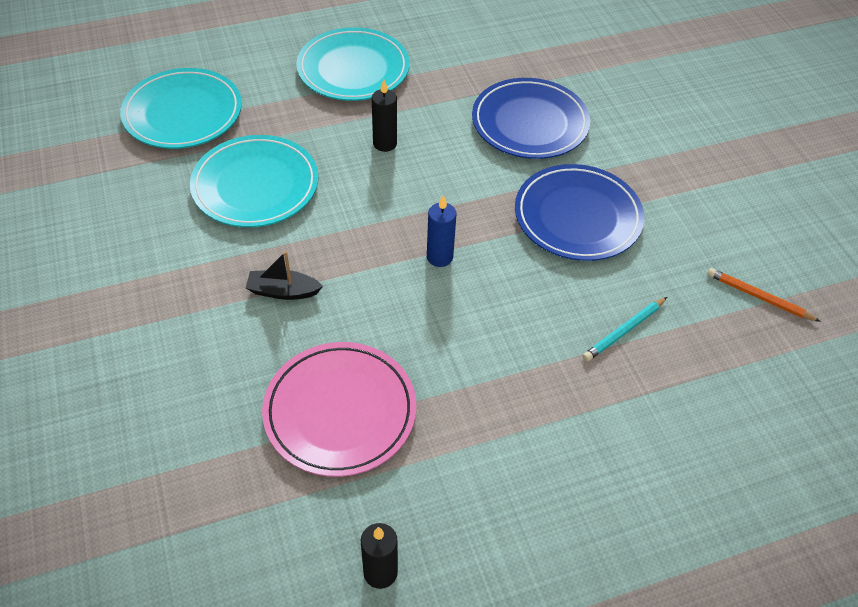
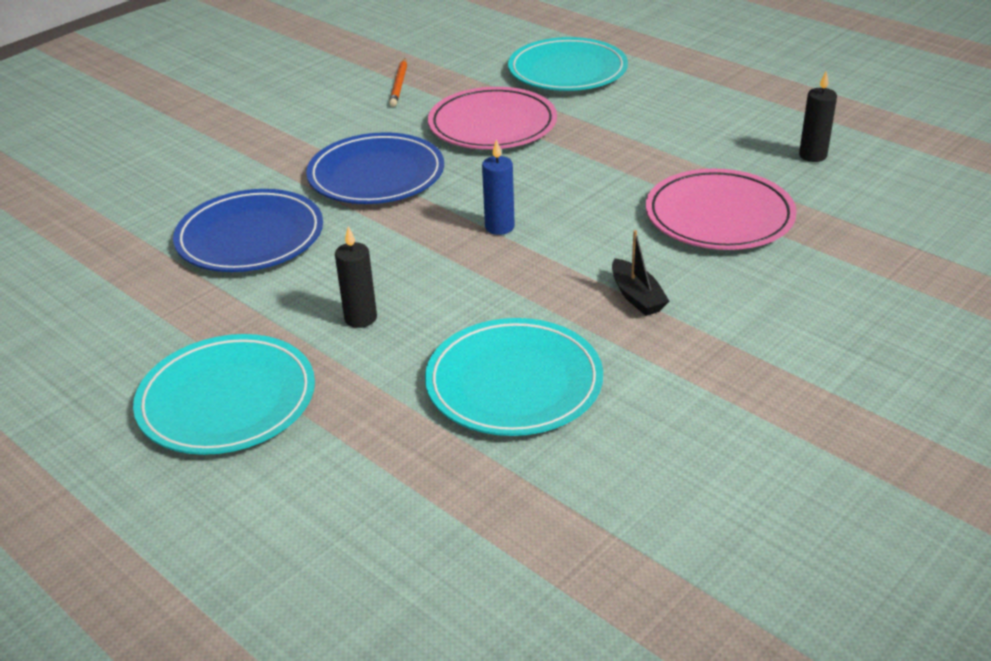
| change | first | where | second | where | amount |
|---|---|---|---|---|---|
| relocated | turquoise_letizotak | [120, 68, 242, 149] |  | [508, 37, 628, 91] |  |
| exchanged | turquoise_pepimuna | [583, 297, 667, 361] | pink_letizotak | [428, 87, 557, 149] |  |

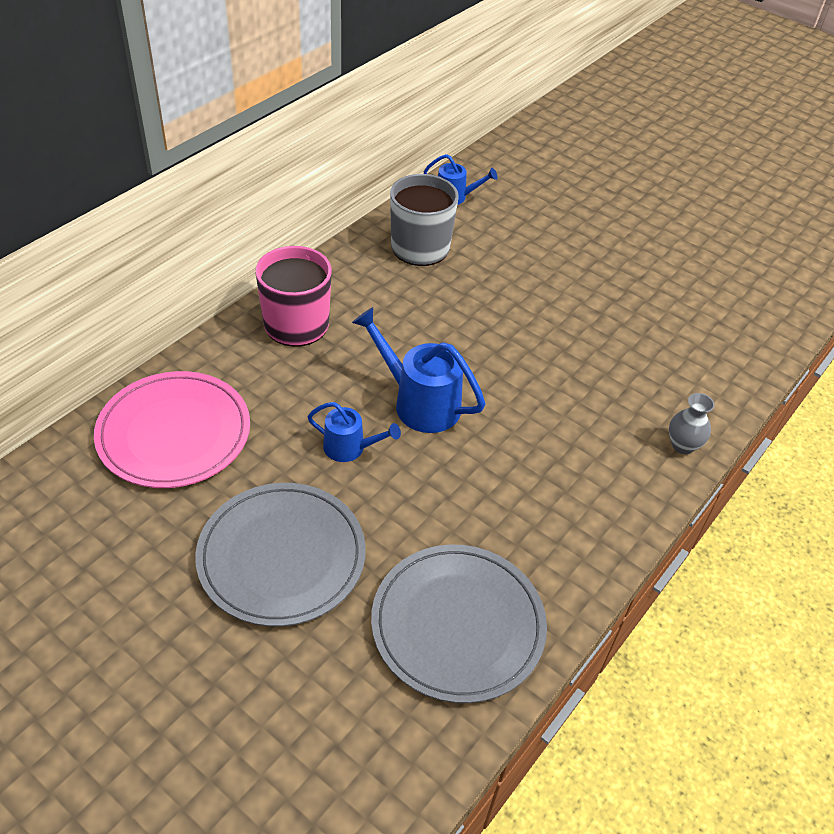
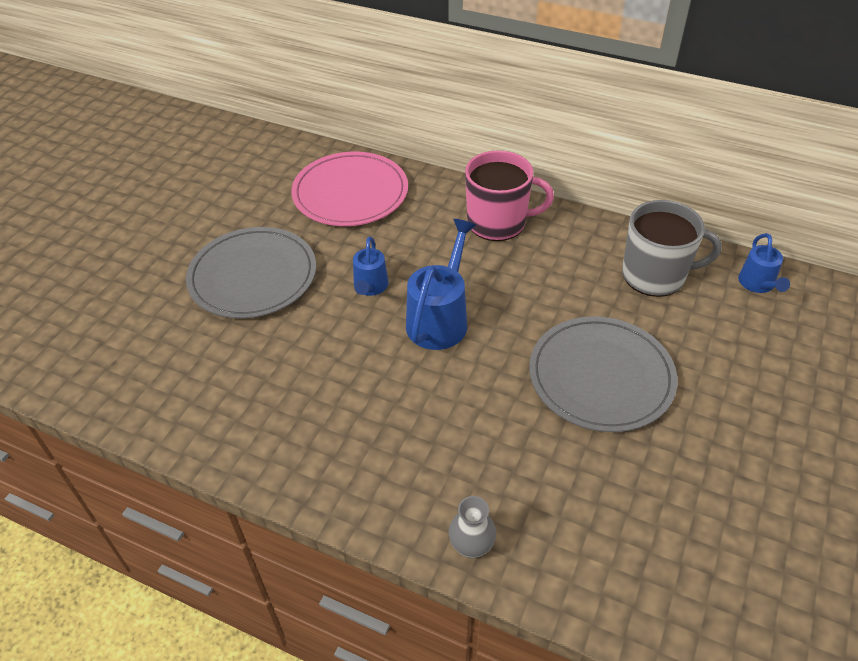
| change | first | where | second | where | amount |
|---|---|---|---|---|---|
| relocated | grey_letizotak | [371, 544, 547, 703] |  | [529, 316, 677, 432] |  |

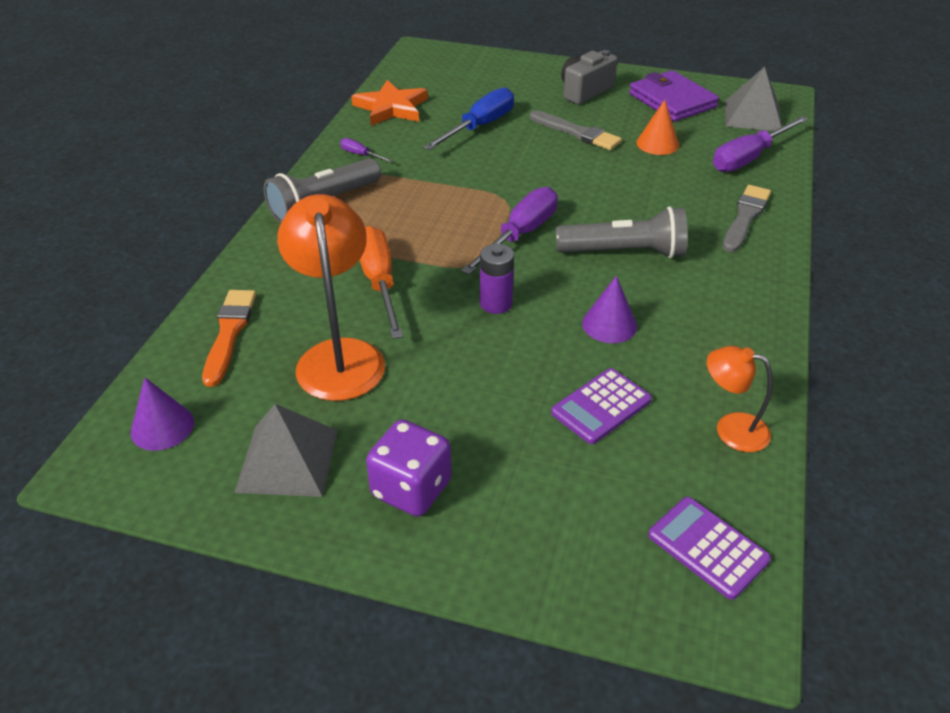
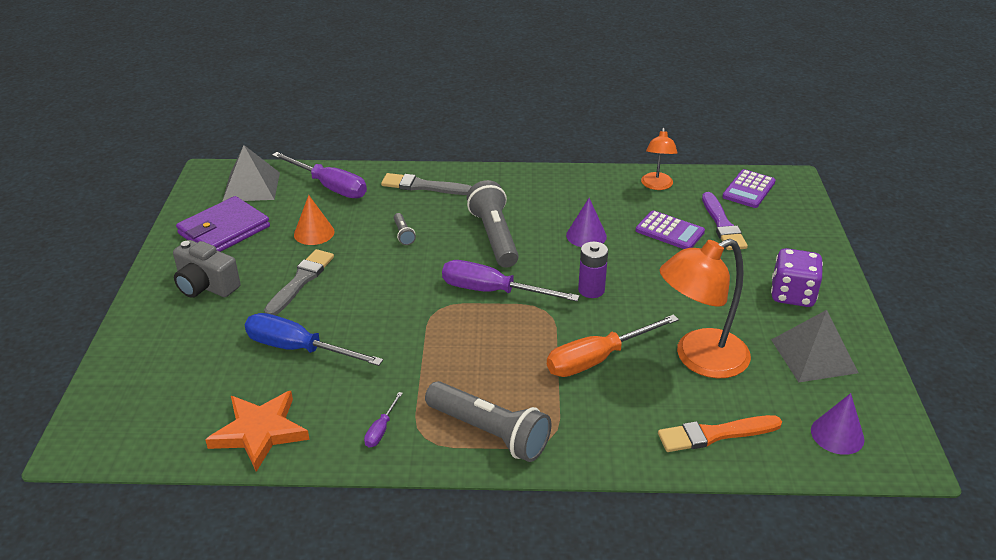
| change | first | where | second | where | amount |
|---|---|---|---|---|---|
| appeared |  |  | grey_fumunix | [394, 213, 416, 245] |  |
| appeared |  |  | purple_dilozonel | [702, 192, 748, 250] |  |

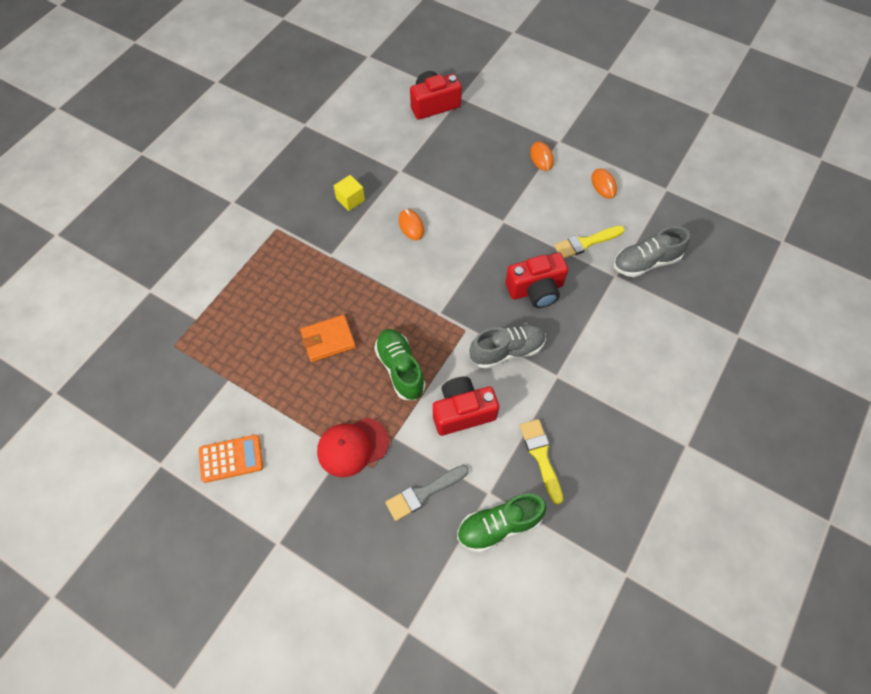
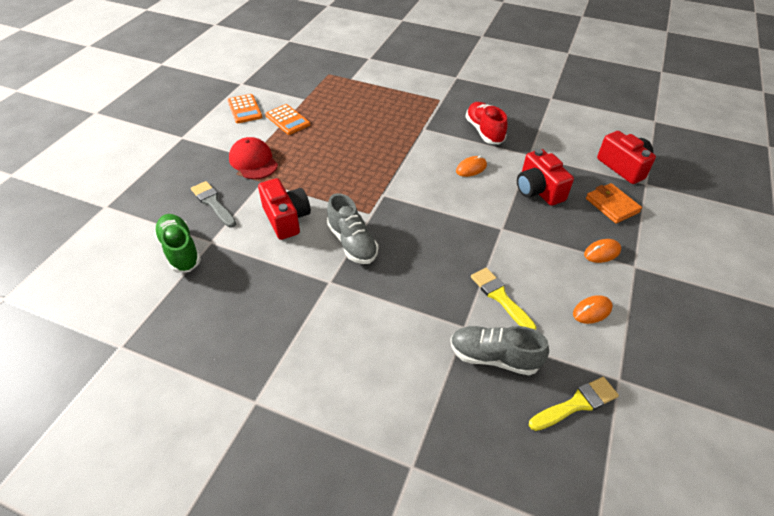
| change | first | where | second | where | amount |
|---|---|---|---|---|---|
| relocated | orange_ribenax | [300, 315, 356, 362] |  | [586, 183, 642, 224] |  |
| exchanged | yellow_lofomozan | [334, 175, 365, 211] | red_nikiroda | [465, 102, 508, 144] |  |
| missing | green_nikiroda | [374, 329, 426, 400] |  |  |  |
| relocated | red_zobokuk | [505, 253, 568, 308] |  | [517, 149, 574, 206] |  |
| relocated | yellow_dilozonel | [520, 419, 563, 505] |  | [529, 377, 619, 431] |  |
| spun | grey_nikiroda | [614, 226, 690, 277] |  | [450, 326, 549, 375] | 45 degrees counterclockwise |
| appeared |  |  | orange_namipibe | [265, 104, 310, 135] |  |

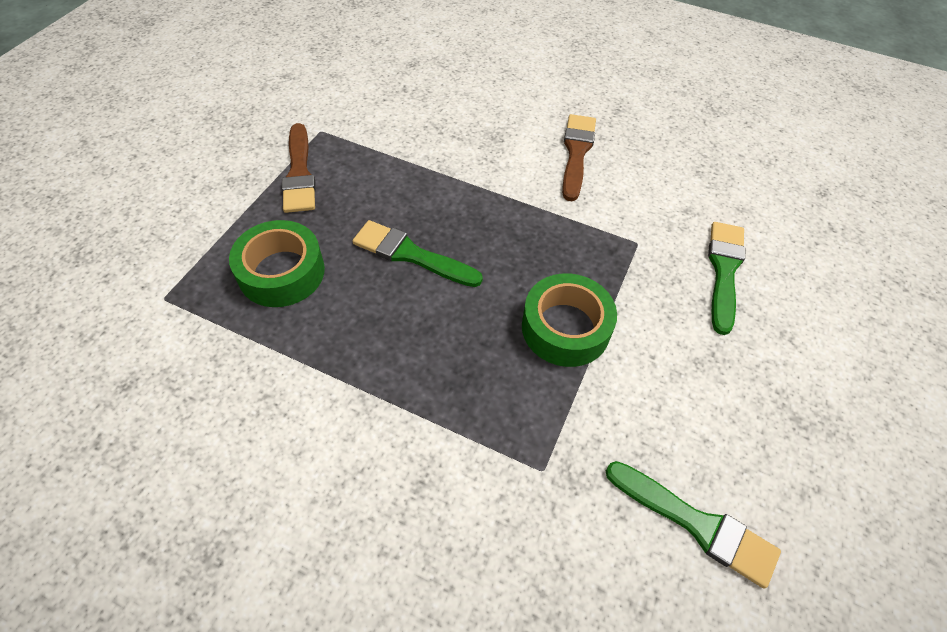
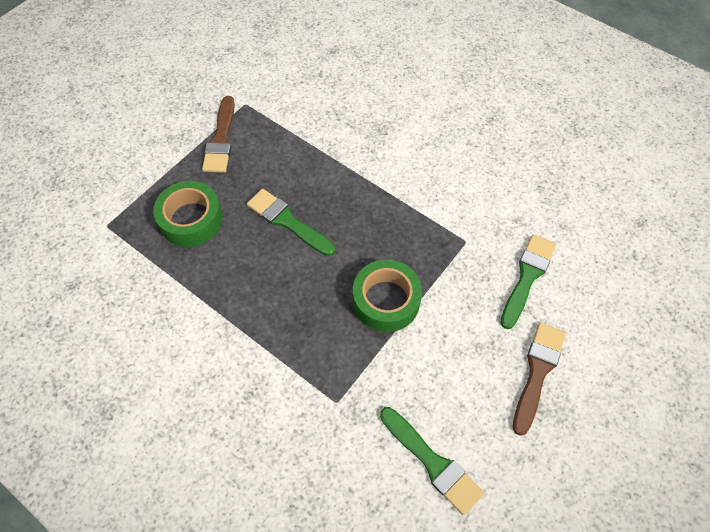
| change | first | where | second | where | amount |
|---|---|---|---|---|---|
| relocated | brown_dilozonel | [562, 114, 596, 201] |  | [513, 323, 566, 436] |  |

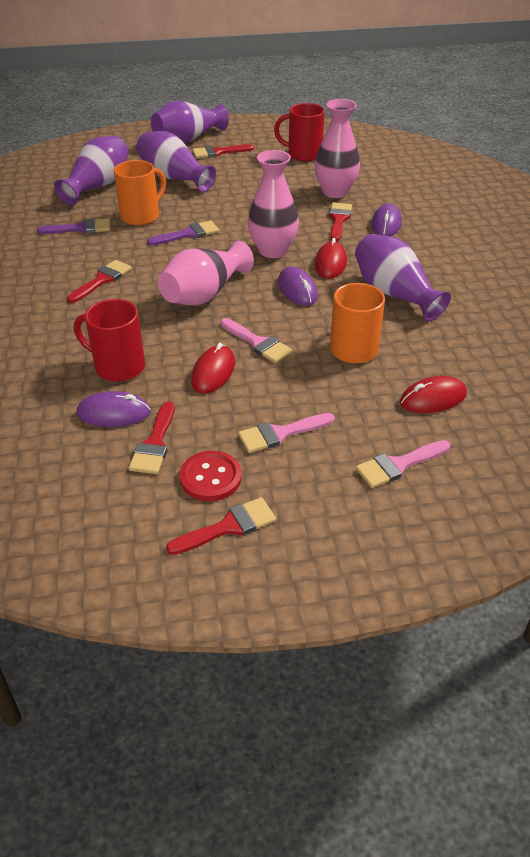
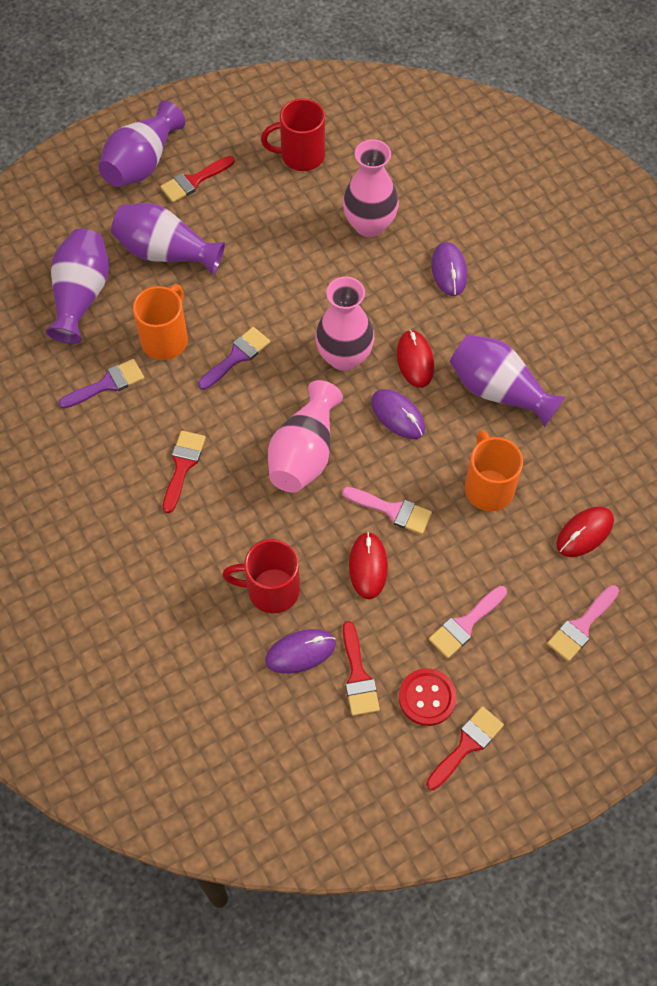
| change | first | where | second | where | amount |
|---|---|---|---|---|---|
| missing | red_dilozonel | [329, 203, 352, 241] |  |  |  |

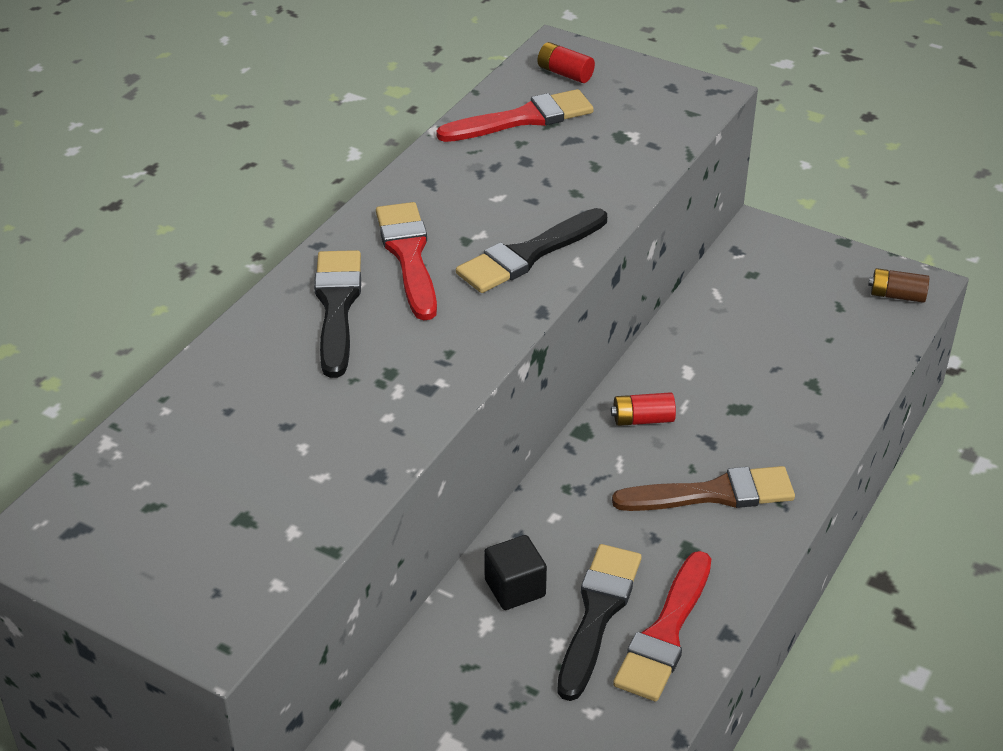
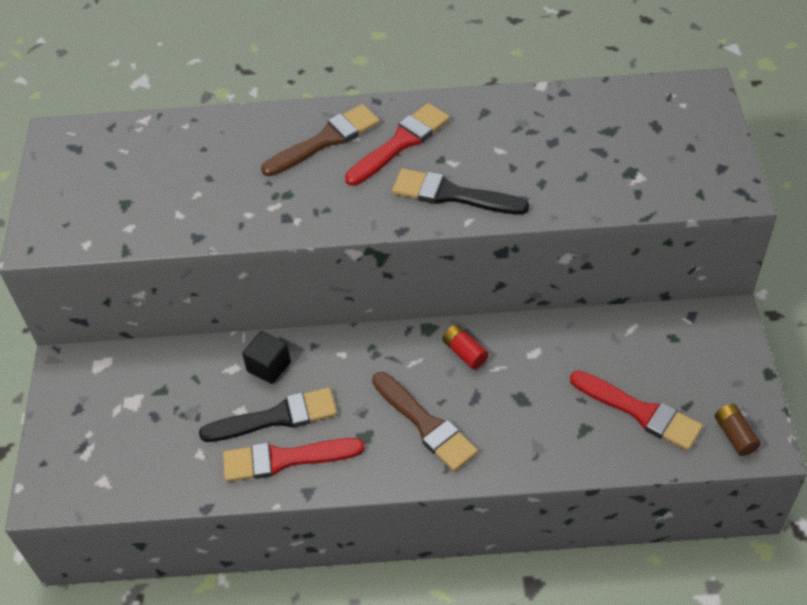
| change | first | where | second | where | amount |
|---|---|---|---|---|---|
| colour | black_dilozonel | [314, 250, 361, 378] | brown_dilozonel | [261, 104, 380, 176] |  |
| relocated | red_dilozonel | [436, 89, 594, 142] |  | [570, 370, 703, 451] |  |
| missing | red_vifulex | [538, 42, 595, 83] |  |  |  |

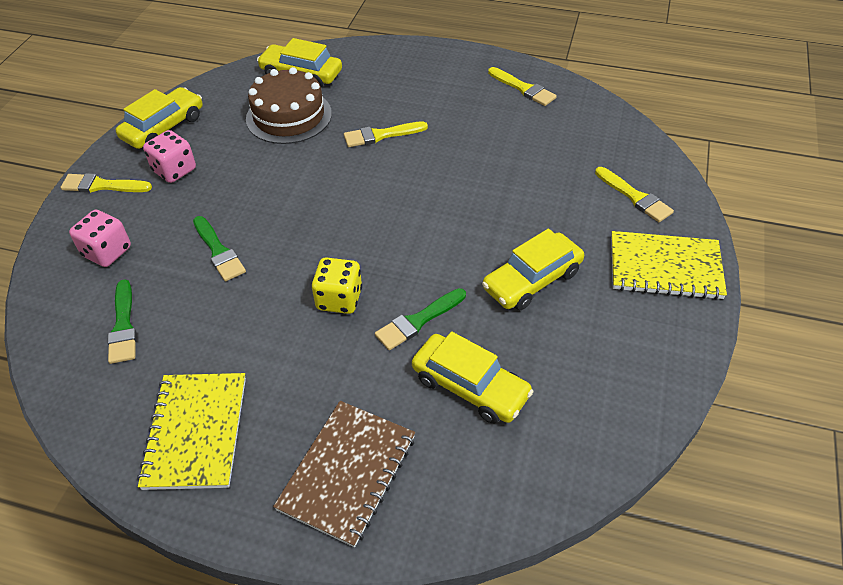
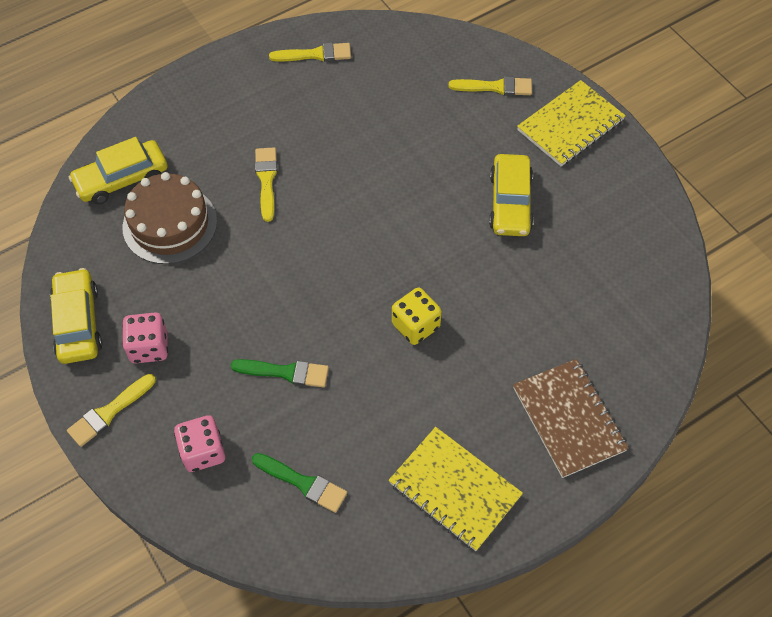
| change | first | where | second | where | amount |
|---|---|---|---|---|---|
| spun | yellow_dilozonel | [344, 121, 428, 147] |  | [255, 147, 277, 222] | 150 degrees clockwise |
| missing | green_dilozonel | [375, 288, 466, 350] |  |  |  |
| missing | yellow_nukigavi | [412, 331, 534, 424] |  |  |  |

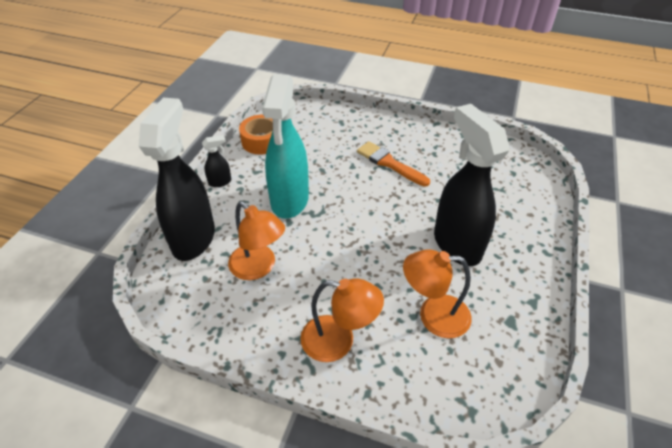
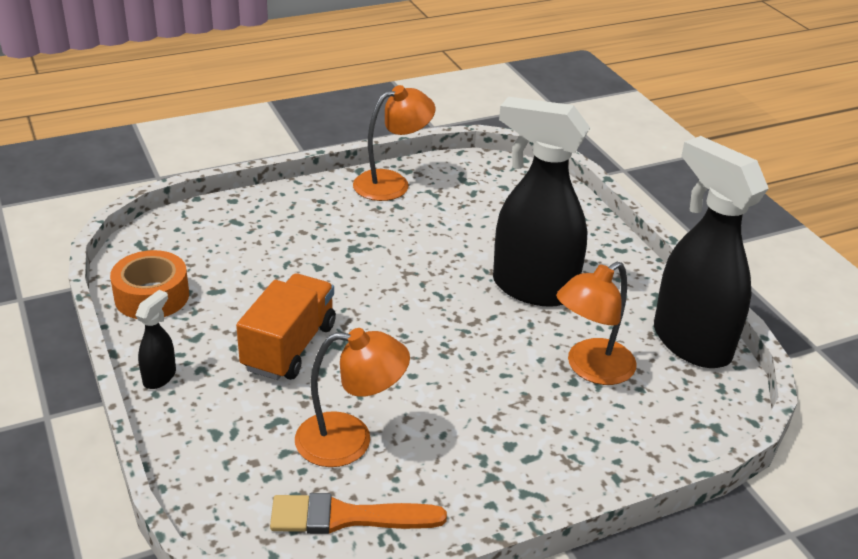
| change | first | where | second | where | amount |
|---|---|---|---|---|---|
| relocated | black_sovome | [139, 97, 215, 261] |  | [654, 136, 769, 368] |  |
| exchanged | turquoise_sovome | [262, 74, 309, 219] | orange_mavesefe | [236, 274, 336, 380] |  |
| relocated | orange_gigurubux | [300, 278, 384, 362] |  | [353, 85, 435, 201] |  |
| relocated | orange_dilozonel | [357, 141, 430, 187] |  | [270, 493, 447, 534] |  |

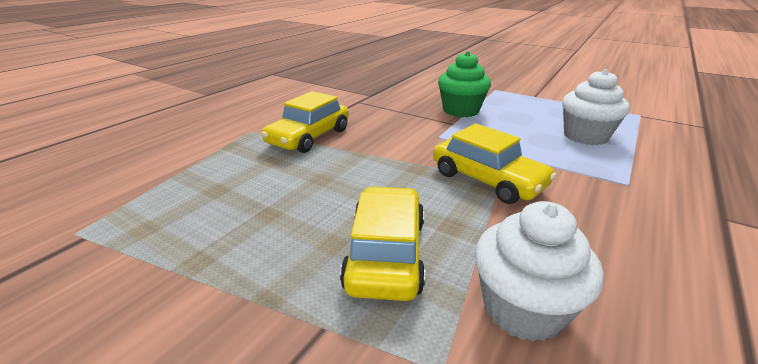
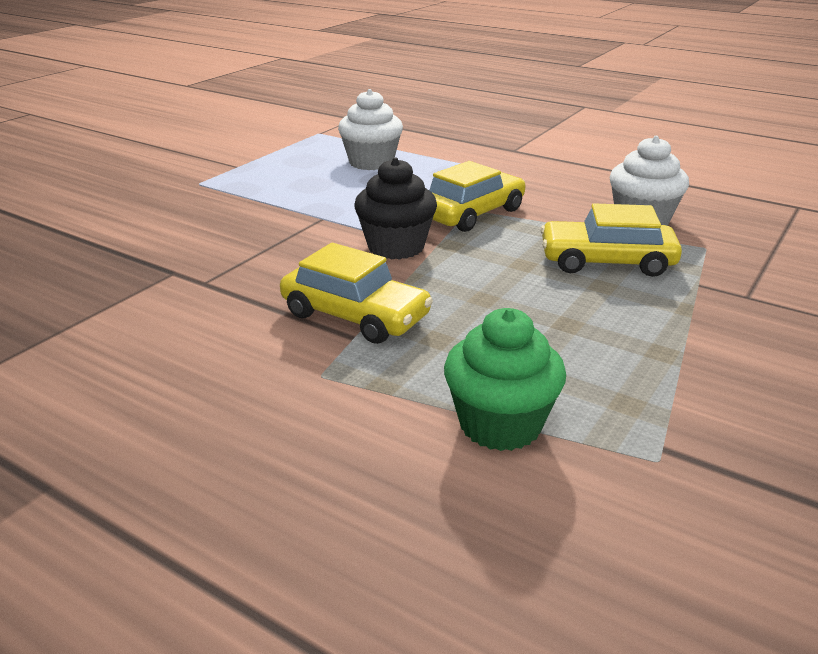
| change | first | where | second | where | amount |
|---|---|---|---|---|---|
| relocated | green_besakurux | [438, 51, 491, 117] |  | [444, 308, 566, 451] |  |
| appeared |  |  | black_besakurux | [354, 158, 437, 260] |  |

